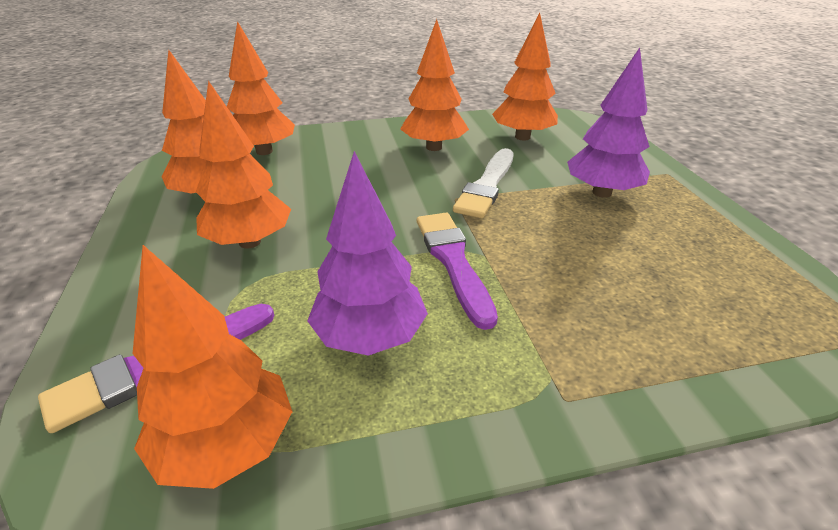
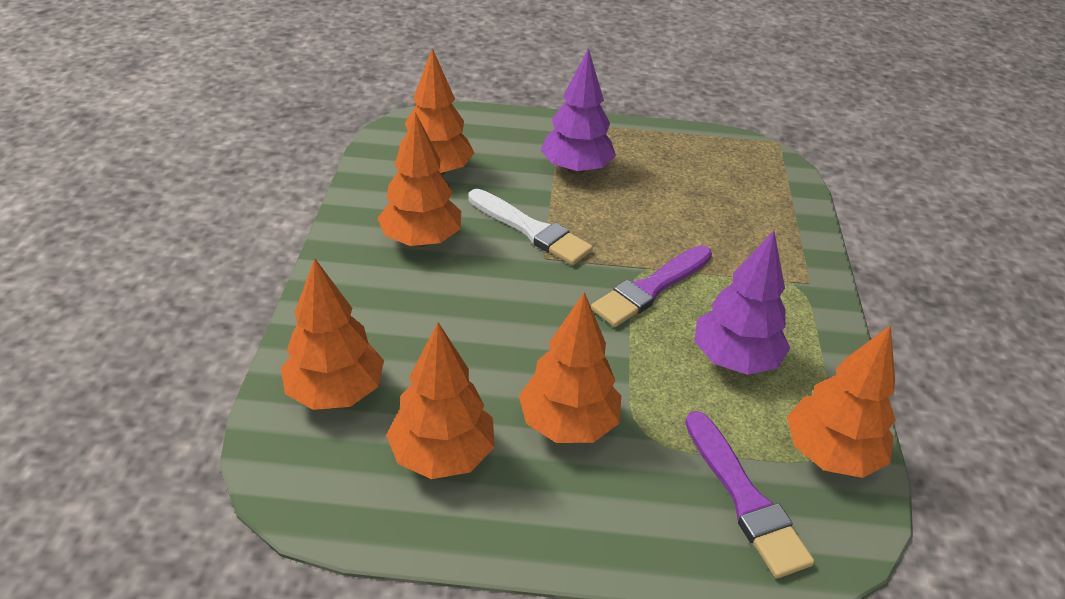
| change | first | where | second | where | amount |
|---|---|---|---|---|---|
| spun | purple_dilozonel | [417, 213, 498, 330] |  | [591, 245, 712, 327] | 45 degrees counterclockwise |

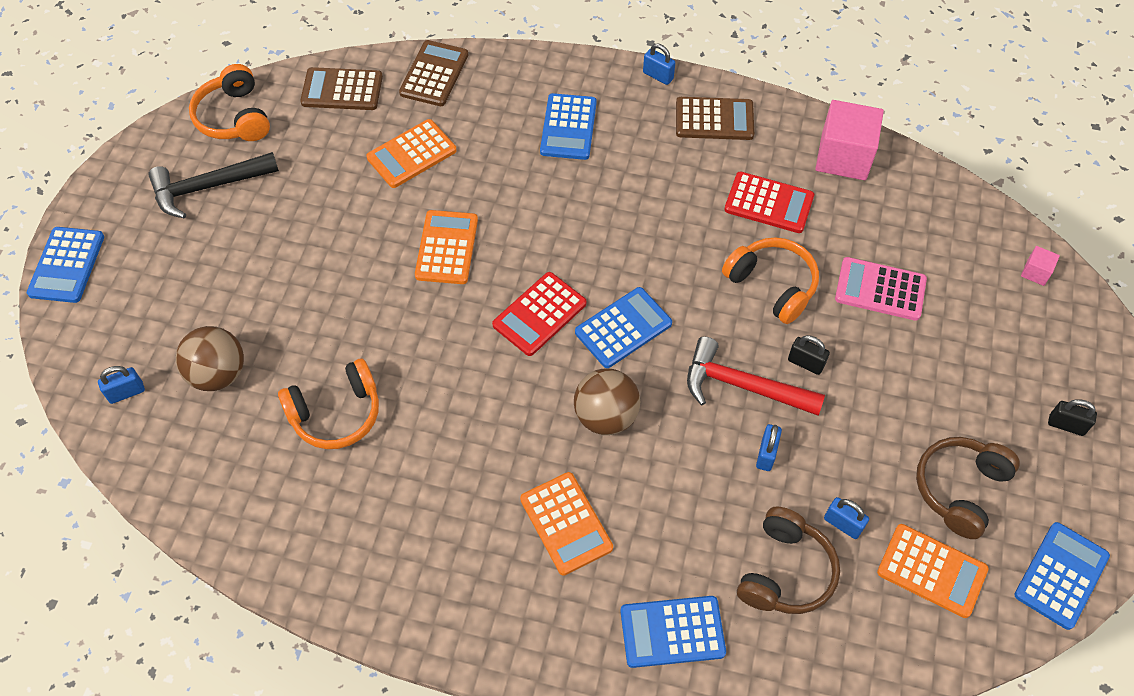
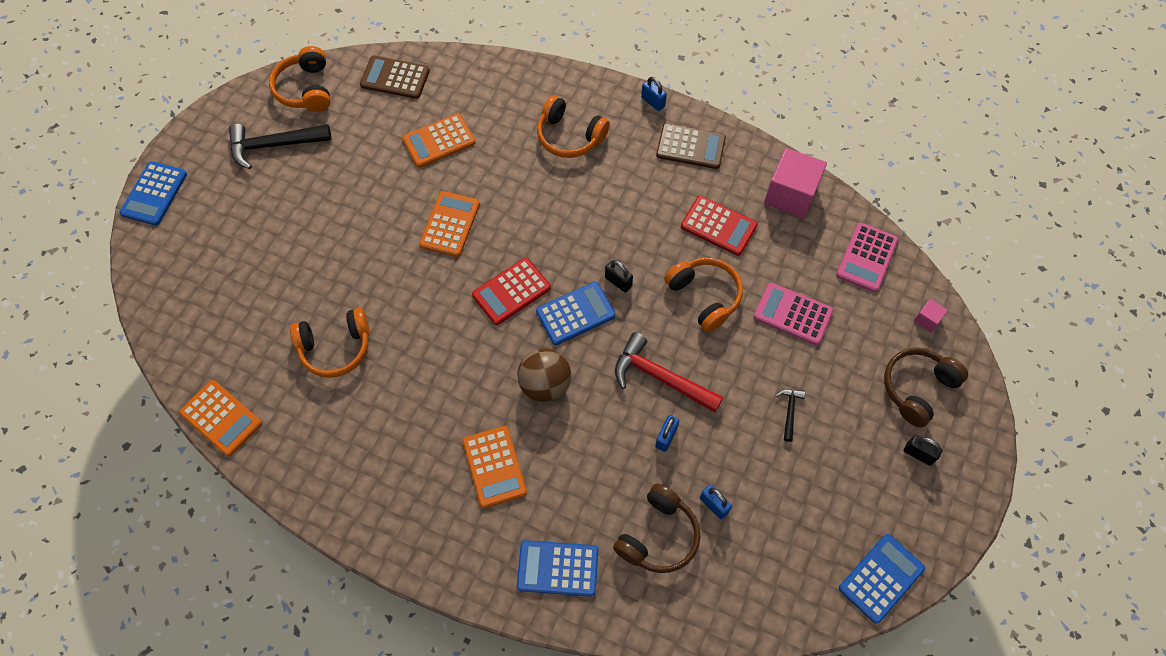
| change | first | where | second | where | amount |
|---|---|---|---|---|---|
| missing | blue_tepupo | [98, 366, 145, 404] |  |  |  |
| missing | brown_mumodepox | [176, 326, 244, 391] |  |  |  |
| missing | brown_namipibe | [399, 40, 468, 106] |  |  |  |
| exchanged | blue_namipibe | [540, 93, 597, 160] | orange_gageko | [537, 95, 610, 158] |  |
| relocated | black_tepupo | [788, 335, 830, 375] |  | [605, 260, 633, 293] |  |
| relocated | orange_namipibe | [877, 524, 989, 618] |  | [179, 380, 262, 456] |  |
| relocated | brown_gageko | [916, 437, 1020, 539] |  | [884, 347, 968, 428] |  |
| appeared |  |  | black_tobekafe | [776, 389, 805, 442] |  |
| appeared |  |  | pink_namipibe | [836, 222, 898, 292] |  |

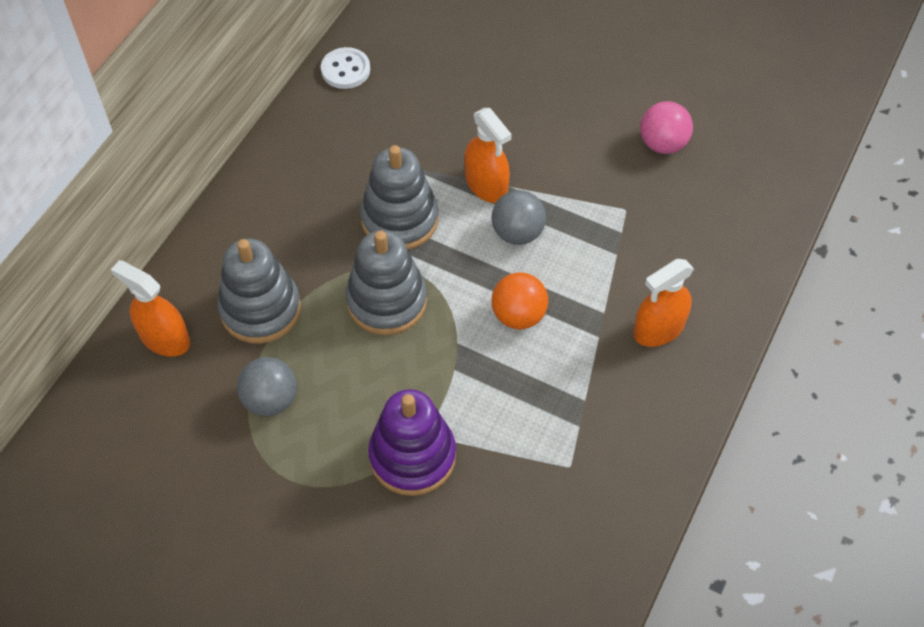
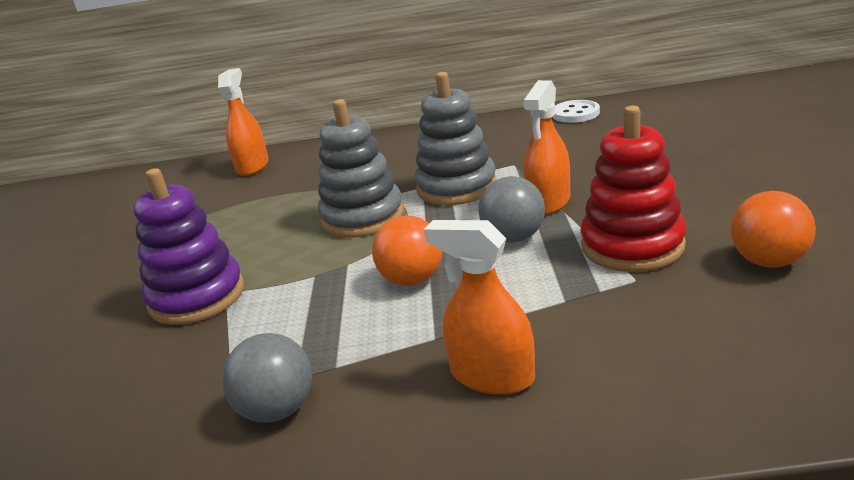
| change | first | where | second | where | amount |
|---|---|---|---|---|---|
| missing | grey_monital | [217, 239, 301, 344] |  |  |  |
| relocated | grey_mumodepox | [237, 357, 297, 416] |  | [222, 333, 312, 422] |  |
| colour | pink_mumodepox | [640, 101, 693, 154] | orange_mumodepox | [731, 191, 816, 268] |  |
| appeared |  |  | red_monital | [581, 105, 686, 272] |  |

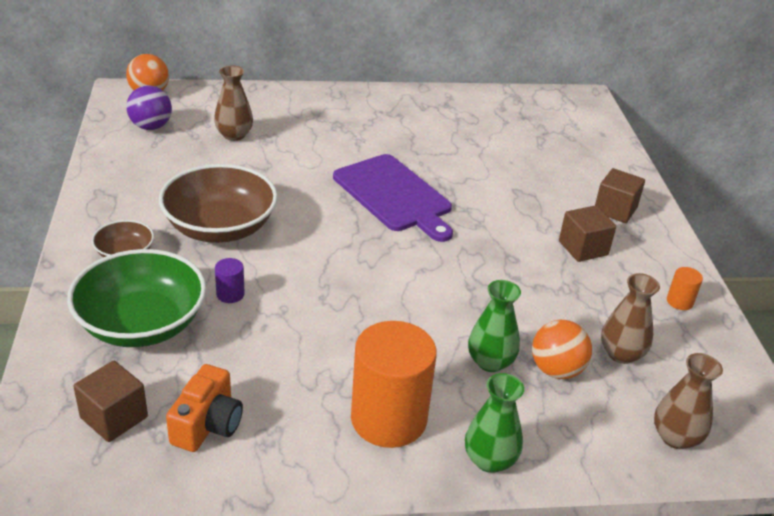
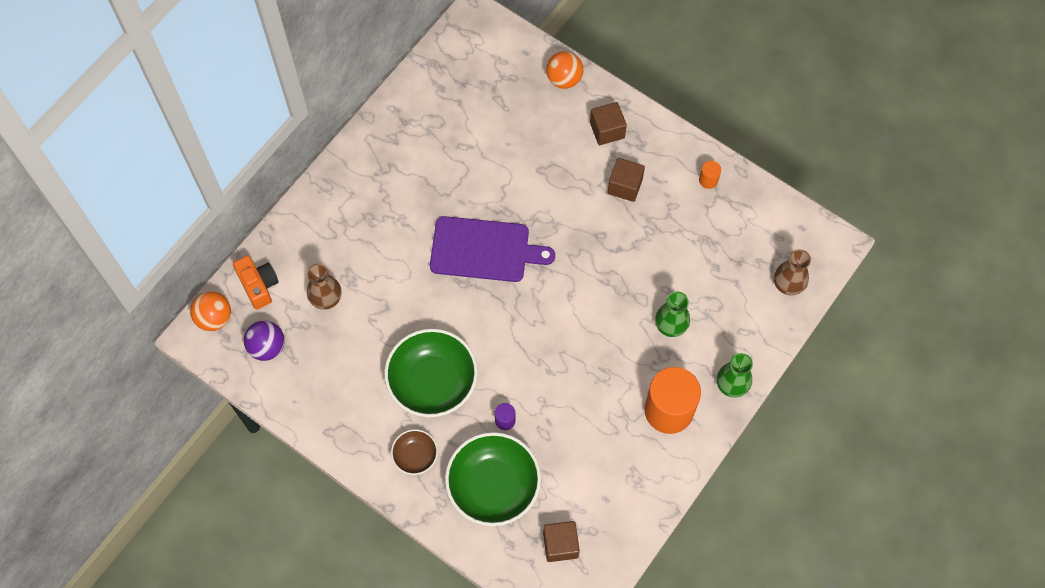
| change | first | where | second | where | amount |
|---|---|---|---|---|---|
| colour | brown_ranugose | [159, 164, 278, 243] | green_ranugose | [384, 329, 478, 417] |  |
| relocated | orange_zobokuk | [166, 364, 243, 452] |  | [233, 256, 279, 309] |  |
| relocated | orange_mumodepox | [532, 320, 592, 379] |  | [546, 51, 583, 89] |  |
| missing | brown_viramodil | [601, 273, 660, 364] |  |  |  |

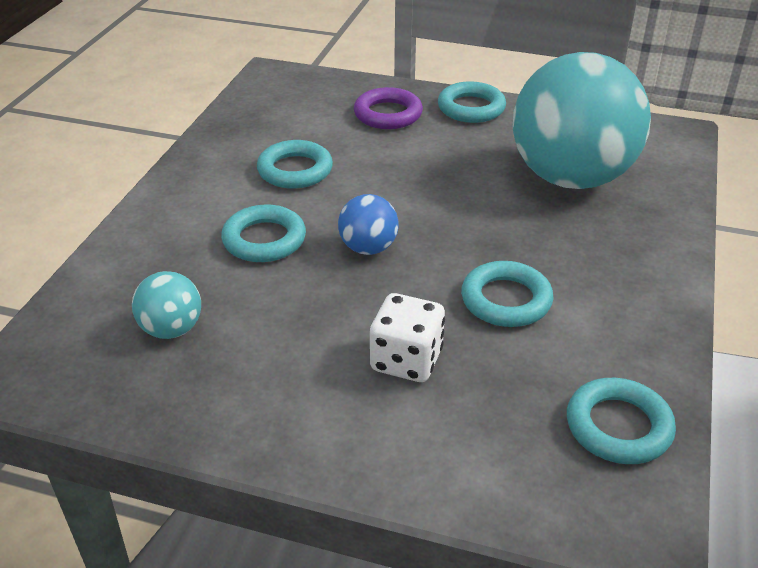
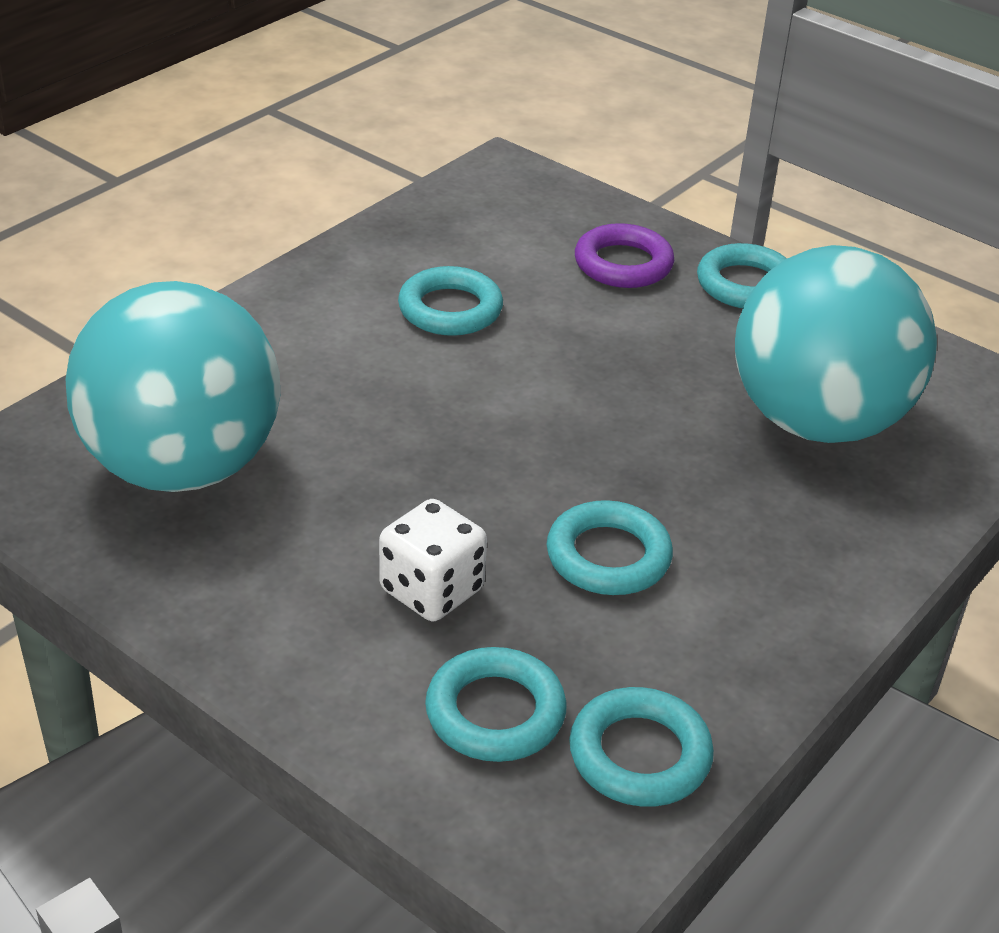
| change | first | where | second | where | amount |
|---|---|---|---|---|---|
| size | turquoise_mumodepox | [132, 271, 201, 339] |  | [66, 281, 280, 492] | x2.40 |
| relocated | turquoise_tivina | [221, 204, 306, 262] |  | [425, 647, 567, 762] |  |
| missing | blue_mumodepox | [338, 194, 399, 255] |  |  |  |

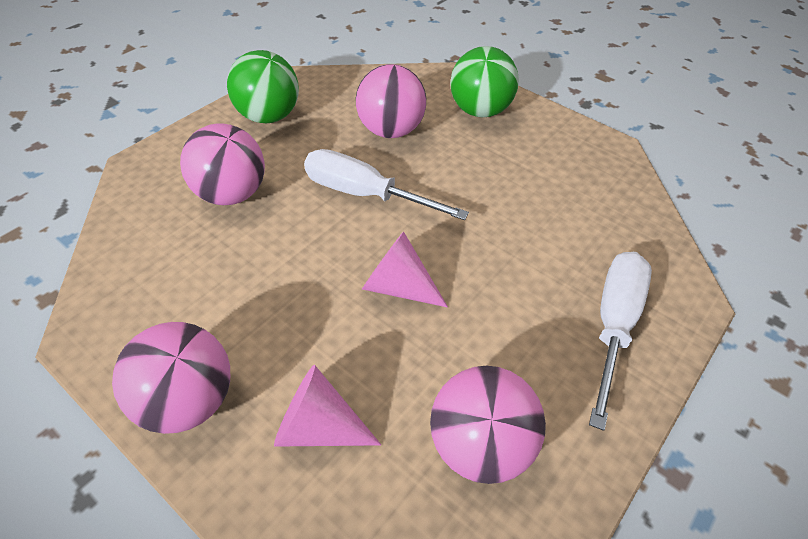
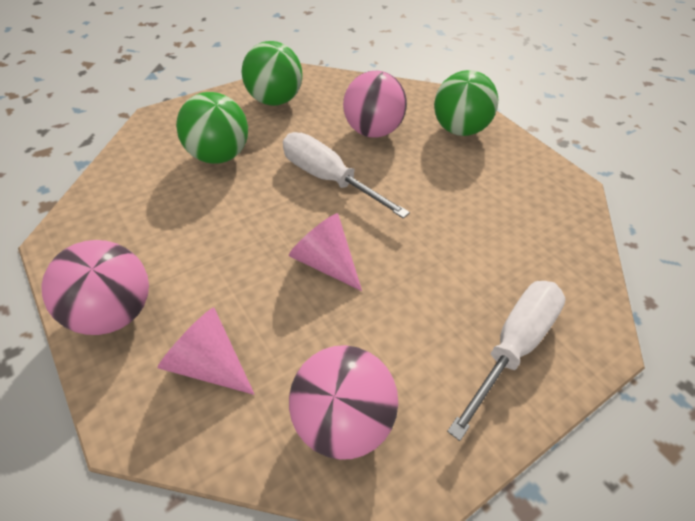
| change | first | where | second | where | amount |
|---|---|---|---|---|---|
| colour | pink_mumodepox | [180, 124, 265, 205] | green_mumodepox | [176, 92, 248, 164] |  |

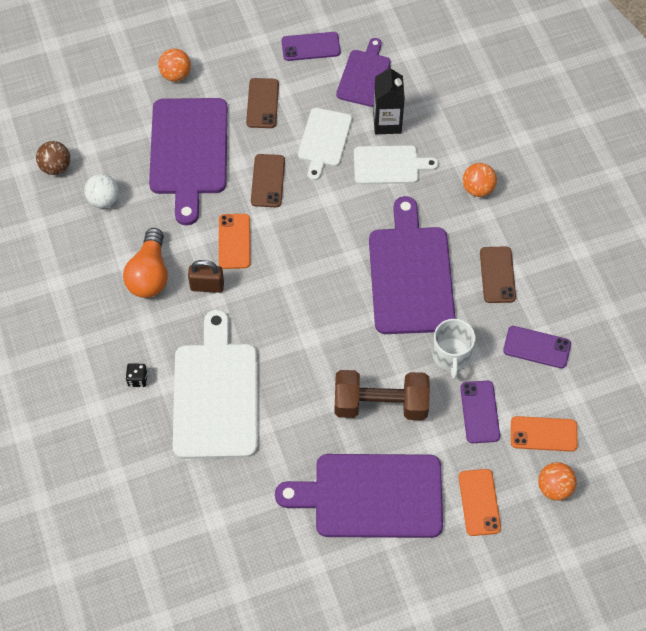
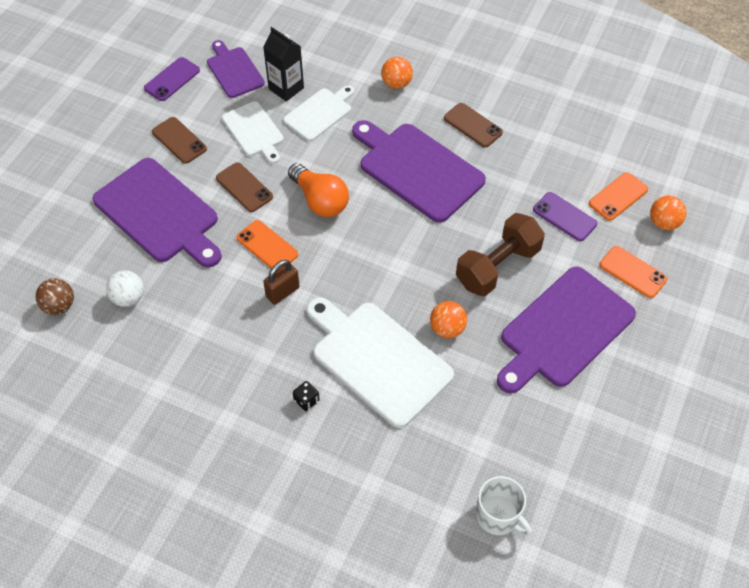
| change | first | where | second | where | amount |
|---|---|---|---|---|---|
| relocated | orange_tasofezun | [123, 228, 168, 298] |  | [288, 163, 349, 217] |  |
| relocated | orange_mumodepox | [158, 49, 191, 82] |  | [430, 301, 467, 338] |  |
| relocated | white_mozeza | [432, 319, 475, 379] |  | [476, 476, 532, 536] |  |
| missing | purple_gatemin | [503, 326, 571, 368] |  |  |  |

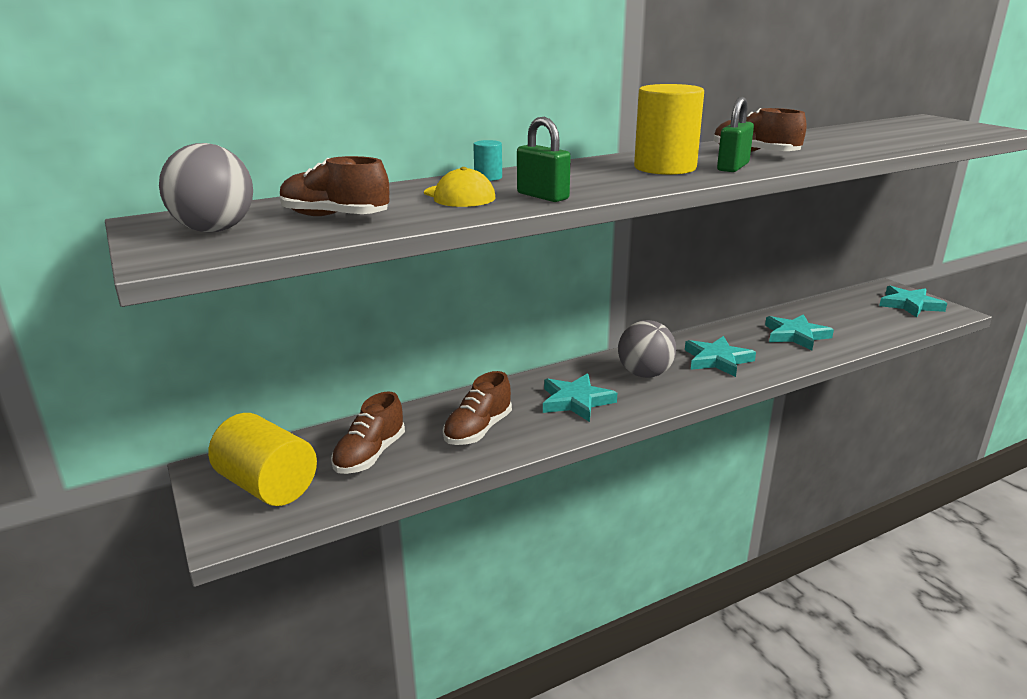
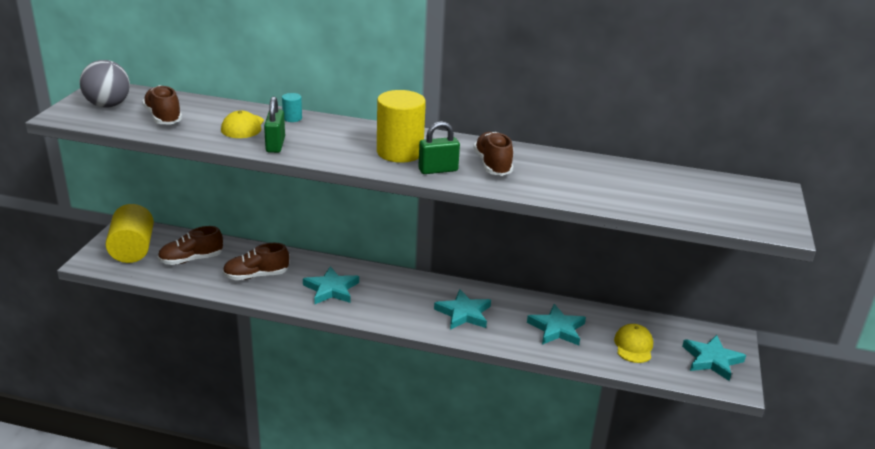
| change | first | where | second | where | amount |
|---|---|---|---|---|---|
| missing | grey_mumodepox | [618, 320, 676, 378] |  |  |  |
| appeared |  |  | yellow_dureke | [614, 324, 653, 363] |  |

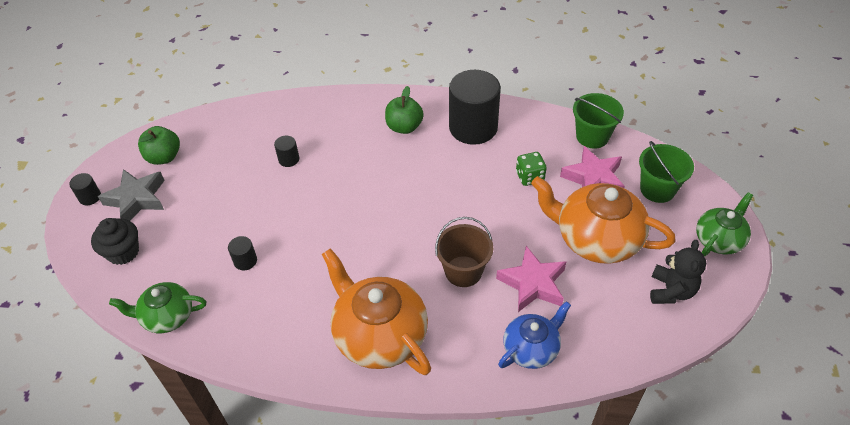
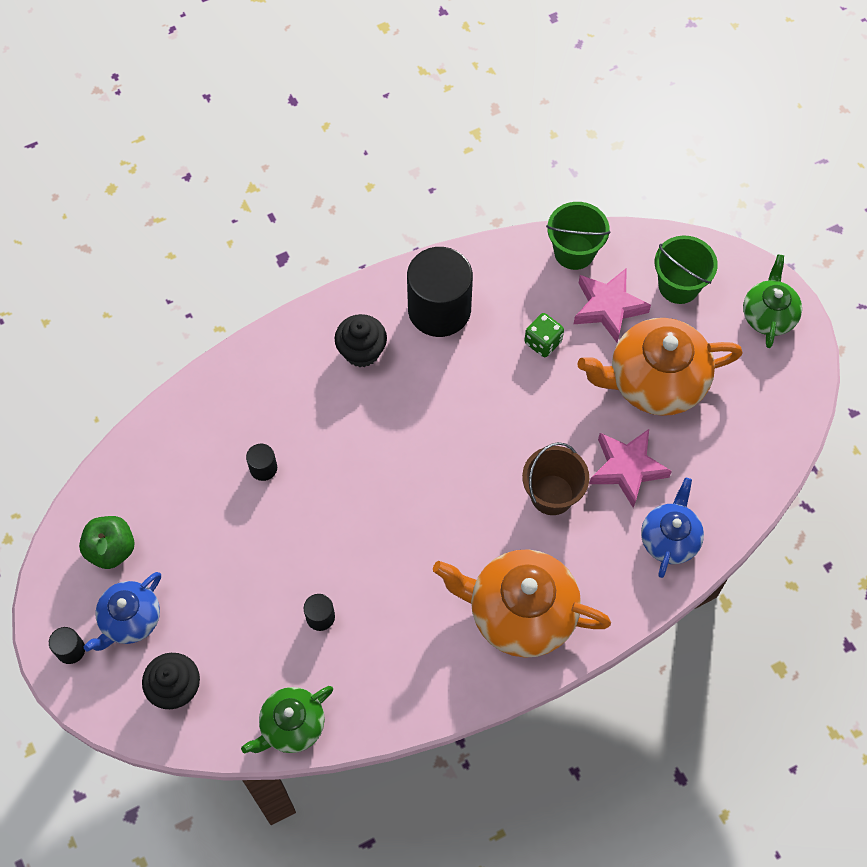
| change | first | where | second | where | amount |
|---|---|---|---|---|---|
| exchanged | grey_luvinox | [98, 169, 165, 221] | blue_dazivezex | [84, 572, 161, 651] |  |
| exchanged | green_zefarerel | [385, 86, 424, 134] | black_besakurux | [335, 314, 387, 367] |  |
| missing | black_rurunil | [650, 240, 706, 304] |  |  |  |

